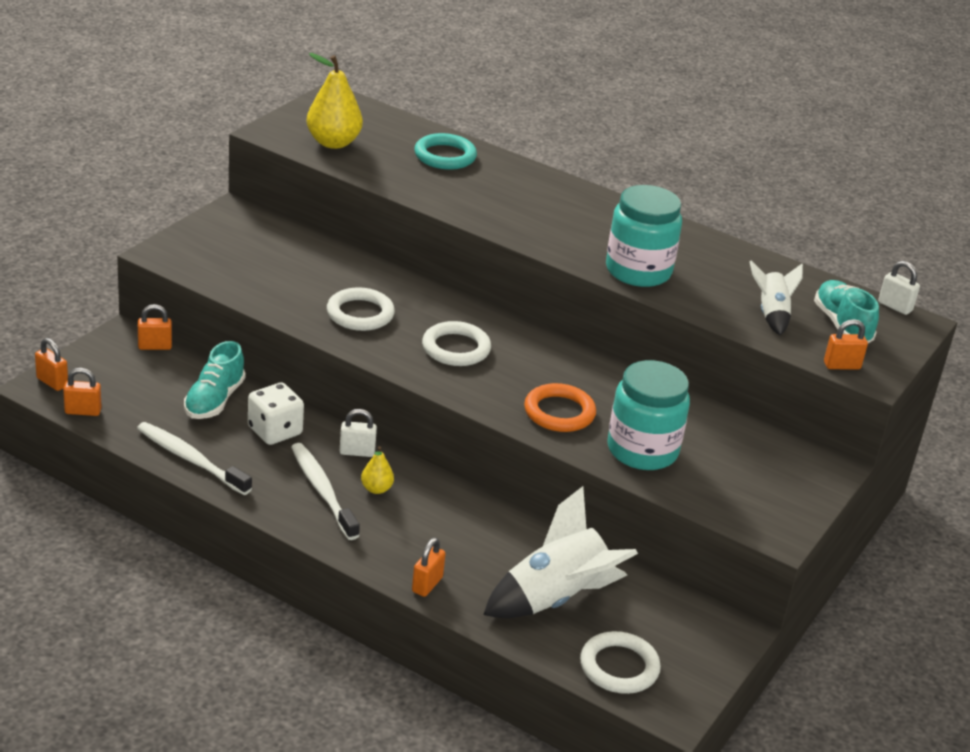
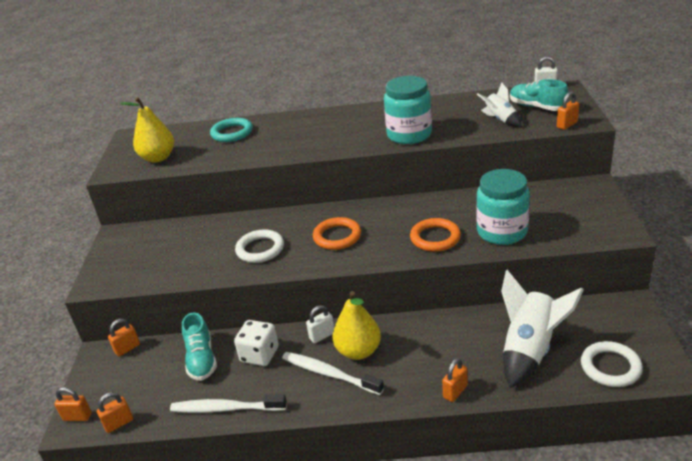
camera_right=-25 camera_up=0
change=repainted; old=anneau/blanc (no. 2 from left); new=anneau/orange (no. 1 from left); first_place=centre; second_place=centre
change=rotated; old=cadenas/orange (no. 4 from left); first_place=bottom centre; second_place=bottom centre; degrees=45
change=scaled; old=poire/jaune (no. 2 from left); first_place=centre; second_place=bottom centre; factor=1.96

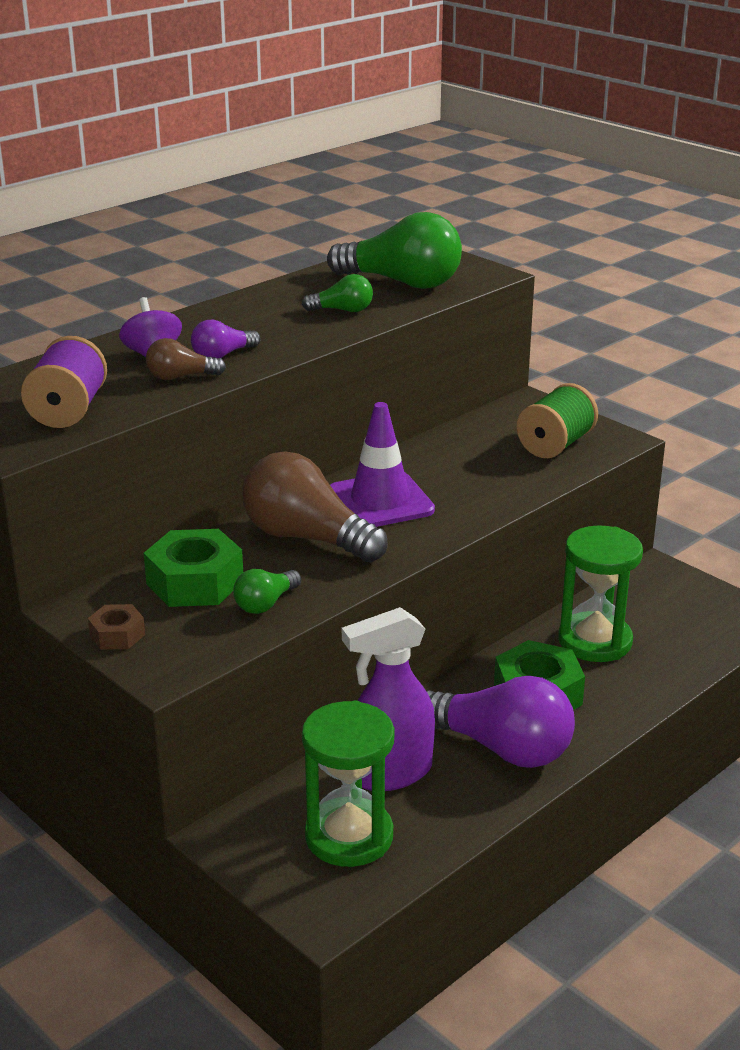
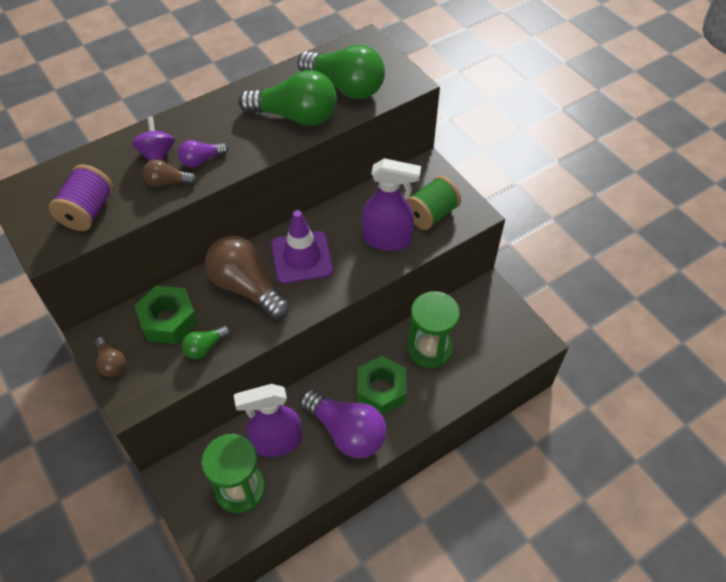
camera_right=10 camera_up=25
change=new; new=vaporisateur/violet (no. 2 from left); second_place=centre
change=swapped; old=écrou/marron; new=ampoule/marron (no. 1 from left); first_place=middle left; second_place=middle left
change=scaled; old=ampoule/vert (no. 2 from left); first_place=top centre; second_place=top centre; factor=2.06

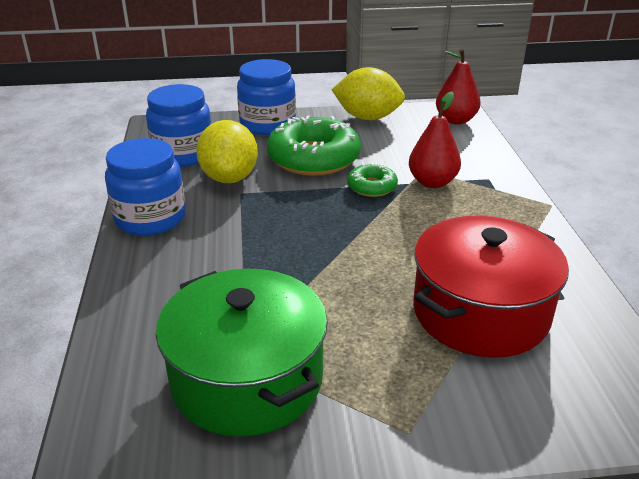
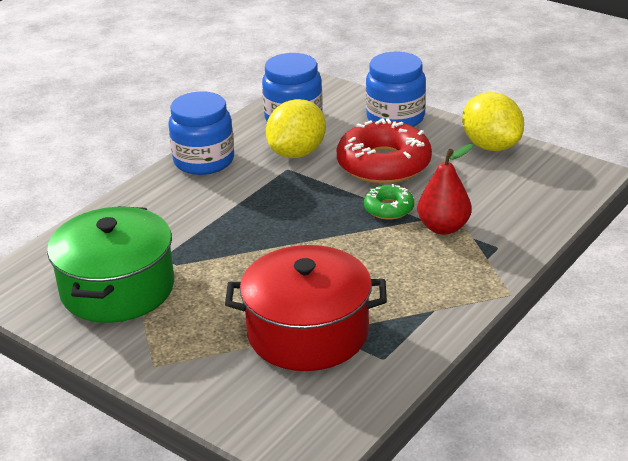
camera_right=45 camera_up=0
change=gone; old=poire/rouge (no. 2 from left); first_place=top right
change=repainted; old=beignet/vert (no. 1 from left); new=beignet/rouge; first_place=top centre; second_place=top centre

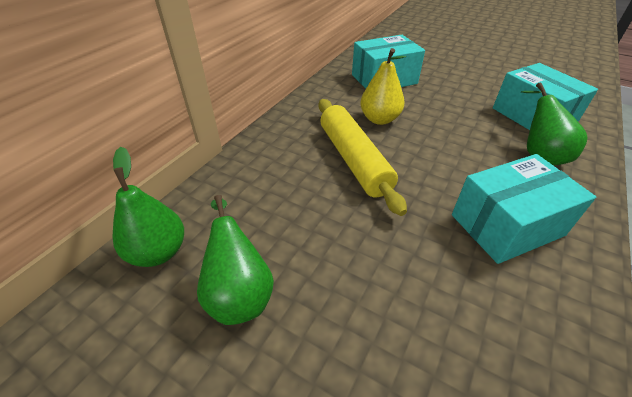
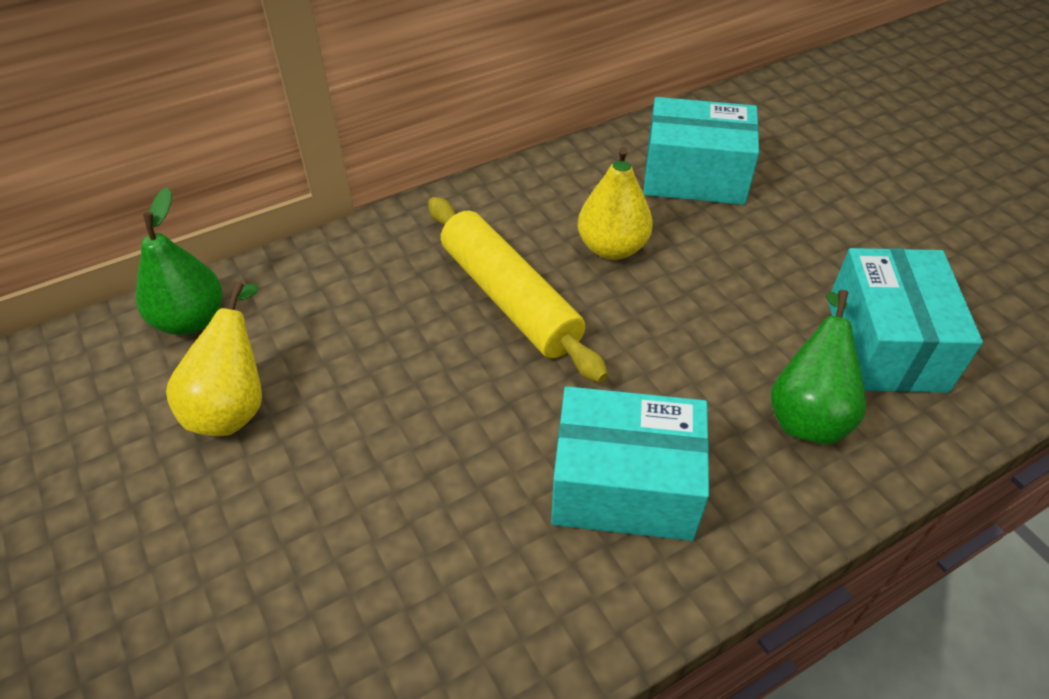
camera_right=30 camera_up=5
change=repainted; old=poire/vert (no. 2 from left); new=poire/jaune (no. 1 from left); first_place=centre; second_place=middle left
change=rotated; old=rouleau à pâtisserie/jaune; first_place=centre; second_place=centre; degrees=-45

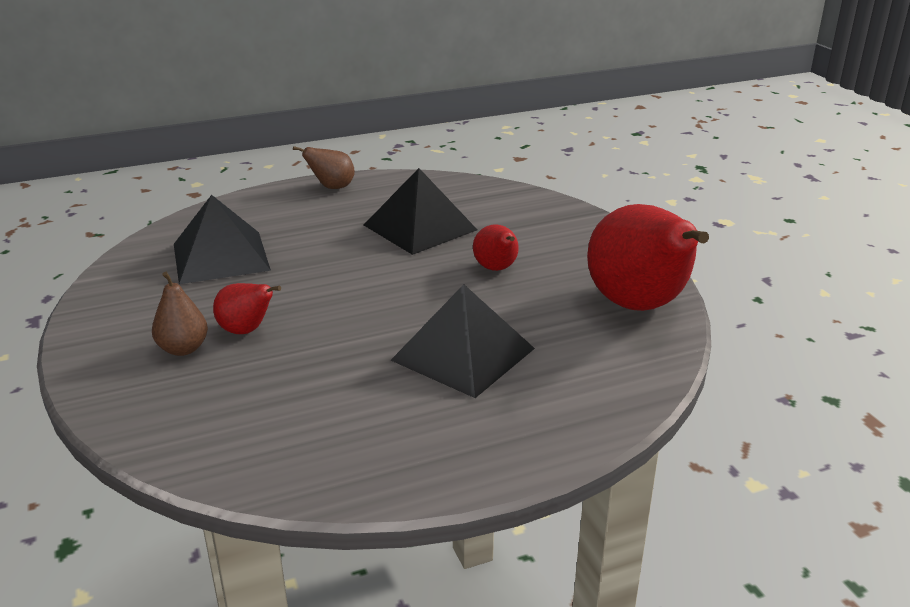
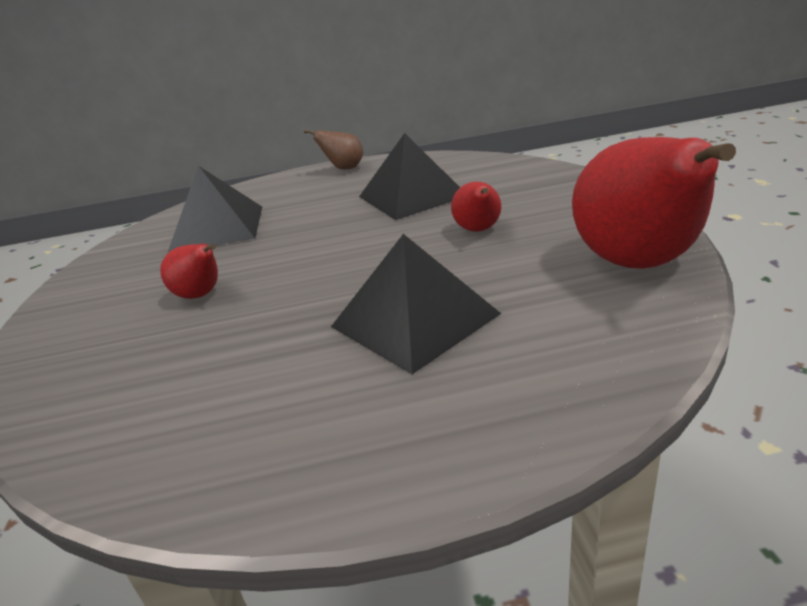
camera_right=15 camera_up=0
change=gone; old=poire/marron (no. 1 from left); first_place=middle left

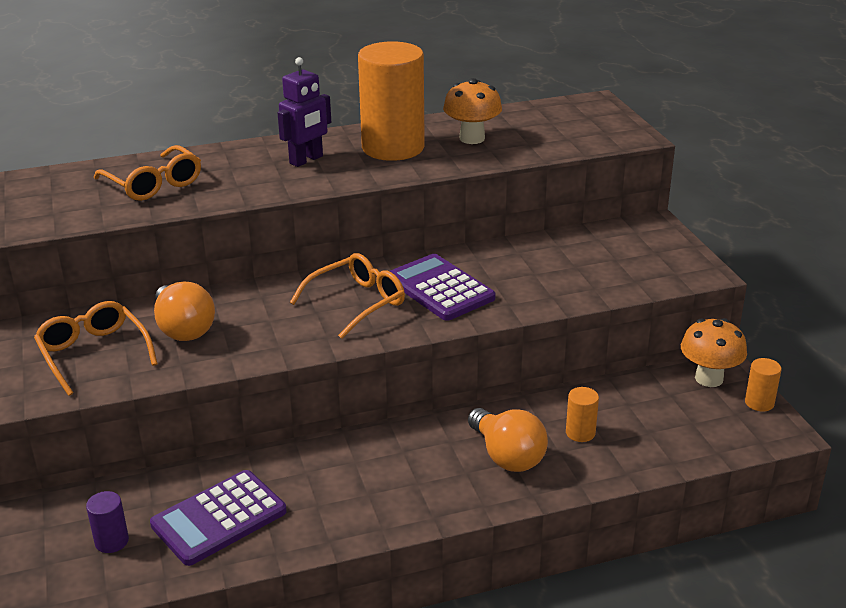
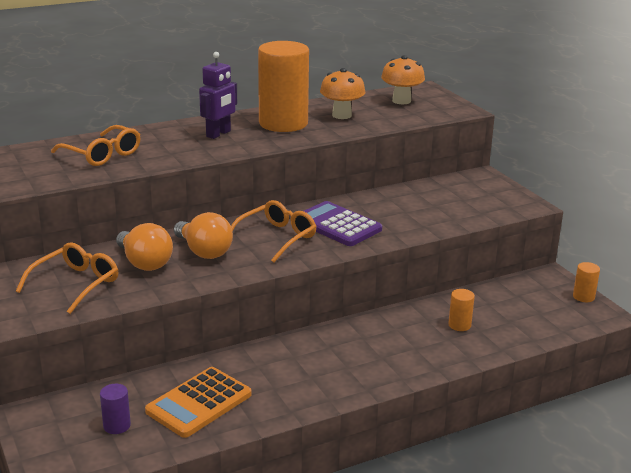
camera_right=-10 camera_up=-5
change=shifted; old=ampoule/orange (no. 2 from left); first_place=bottom centre; second_place=middle left
change=shifted; old=champignon/orange (no. 2 from left); first_place=middle right; second_place=top centre
change=repainted; old=calculatrice/violet (no. 1 from left); new=calculatrice/orange; first_place=bottom left; second_place=bottom left
change=rotated; old=lunettes/orange (no. 1 from left); first_place=middle left; second_place=middle left; degrees=75

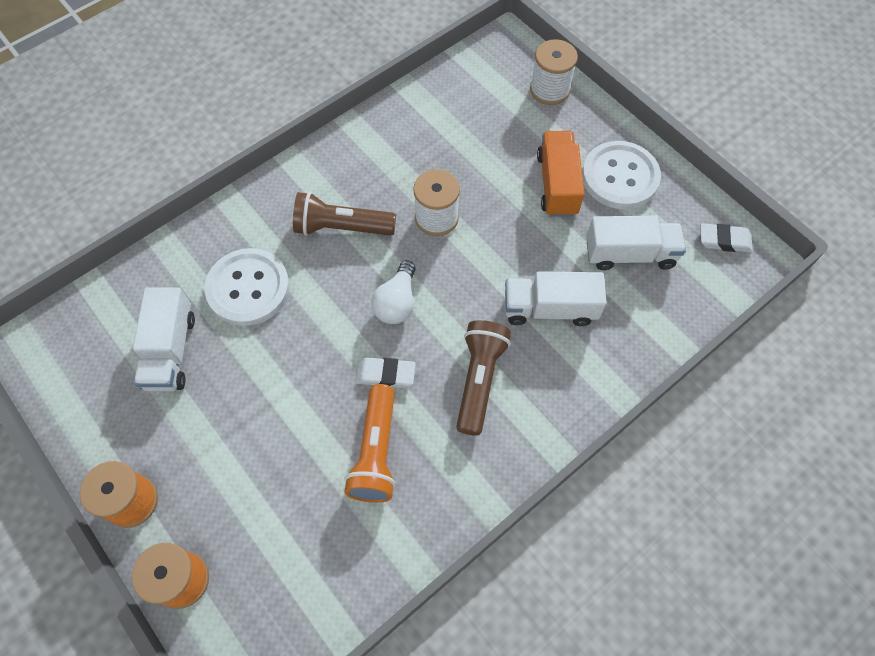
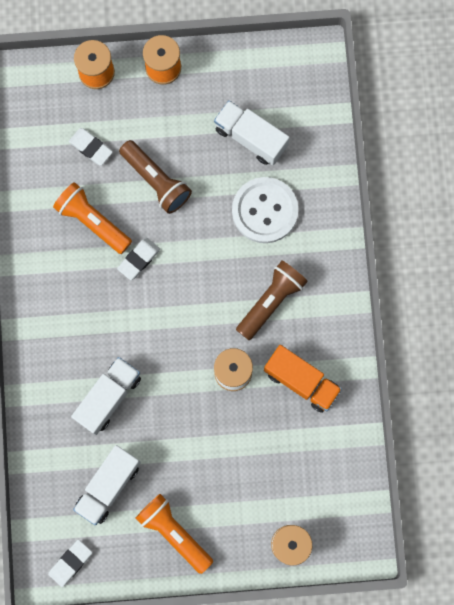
camera_right=125 camera_up=15
change=gone; old=ampoule/blanc; first_place=centre
change=new; new=gomme/blanc (no. 2 from left); second_place=top left
change=shifted; old=lampe de poche/marron (no. 2 from left in the first image); new=lampe de poche/marron (no. 1 from left); first_place=centre; second_place=top centre
change=shifted; old=camion/orange; first_place=top centre; second_place=middle right
change=swapped; old=bouton/blanc (no. 2 from left); new=lampe de poche/orange (no. 2 from left); first_place=top right; second_place=bottom centre

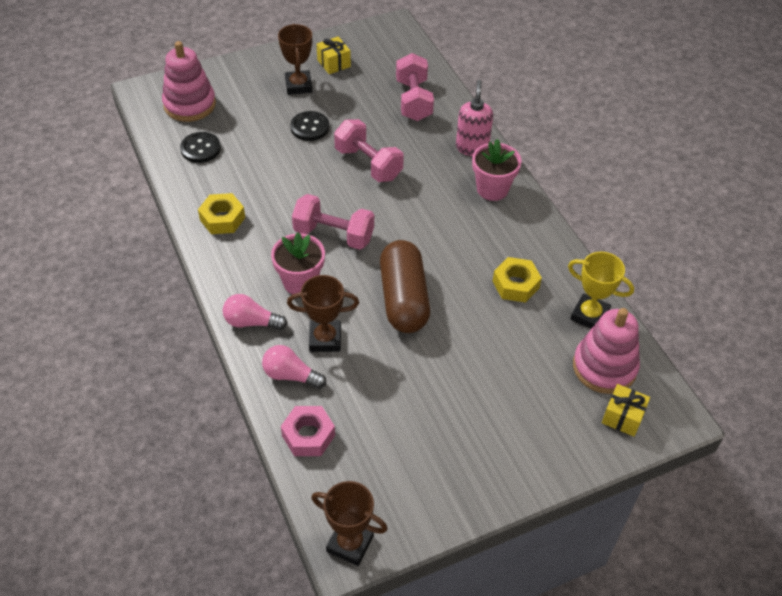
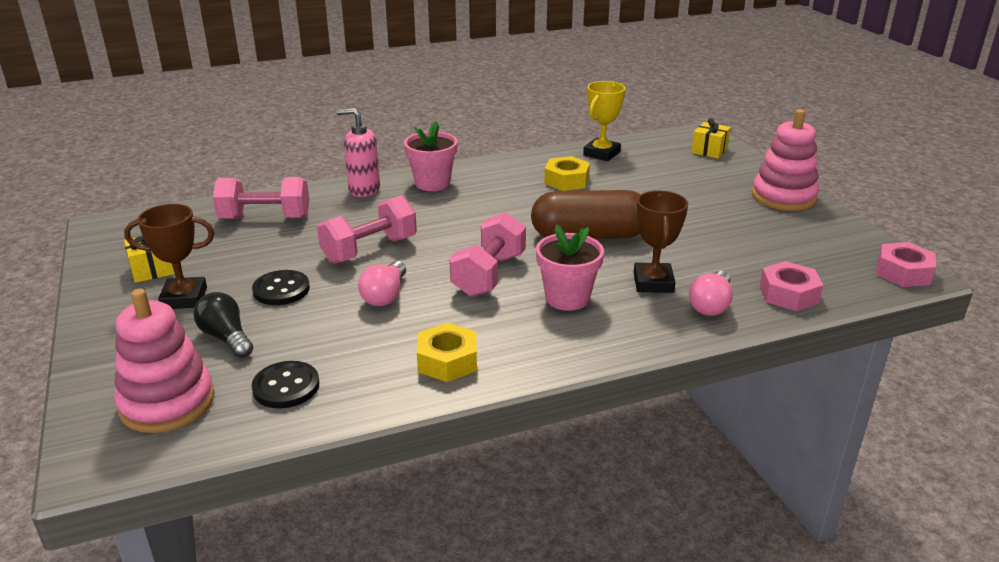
camera_right=-85 camera_up=-20
change=new; new=ampoule/noir; second_place=middle left
change=shifted; old=ampoule/rose (no. 1 from left); first_place=middle left; second_place=centre
change=shifted; old=jouet à empiler/rose (no. 2 from left); first_place=middle right; second_place=top right
change=swapped; old=trophée/marron (no. 3 from left); new=écrou/rose (no. 2 from left); first_place=bottom centre; second_place=middle right

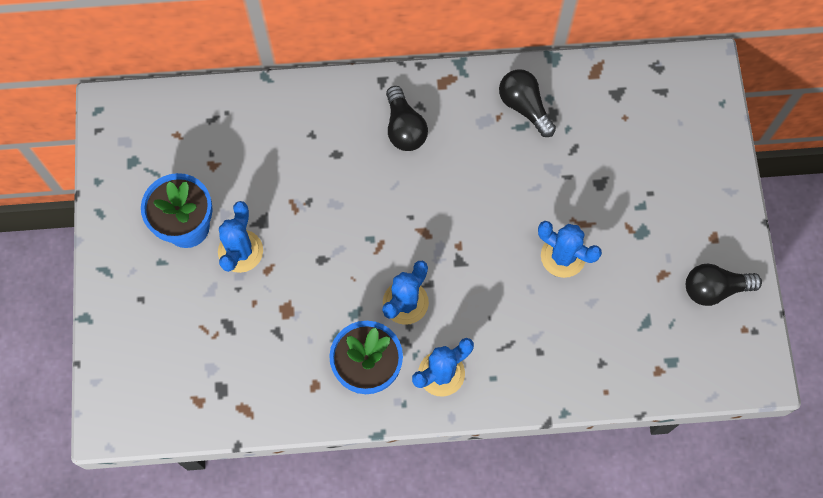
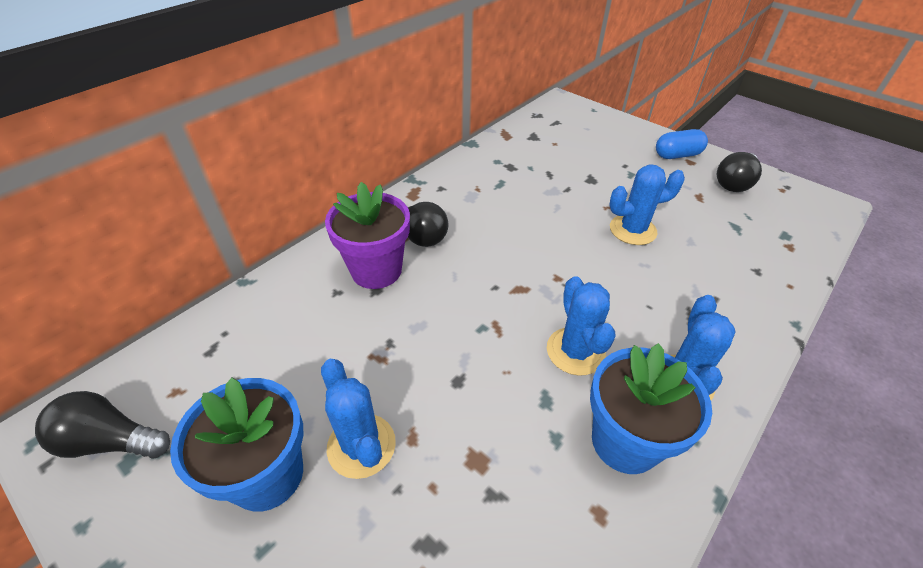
camera_right=-45 camera_up=-25
change=new; new=pot de fleurs/violet; second_place=centre
change=new; new=gélule/bleu; second_place=top right
change=shifted; old=ampoule/noir (no. 2 from left in the first image); new=ampoule/noir (no. 1 from left); first_place=top centre; second_place=bottom left

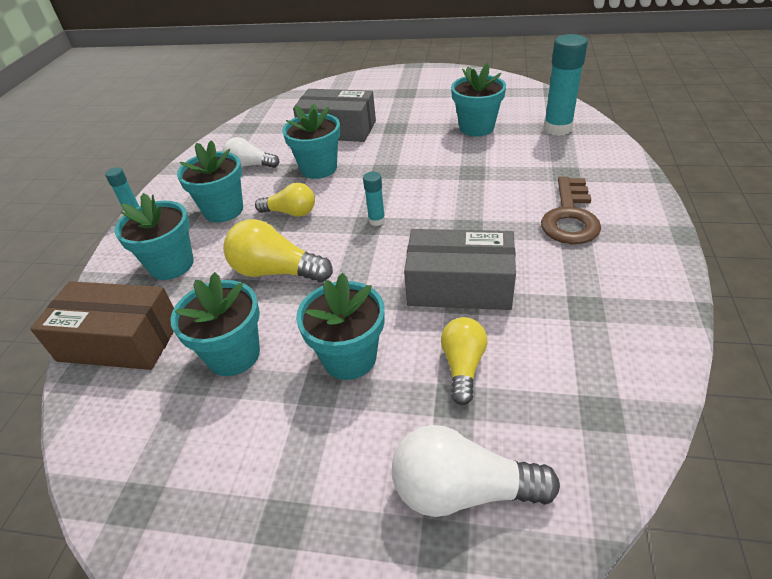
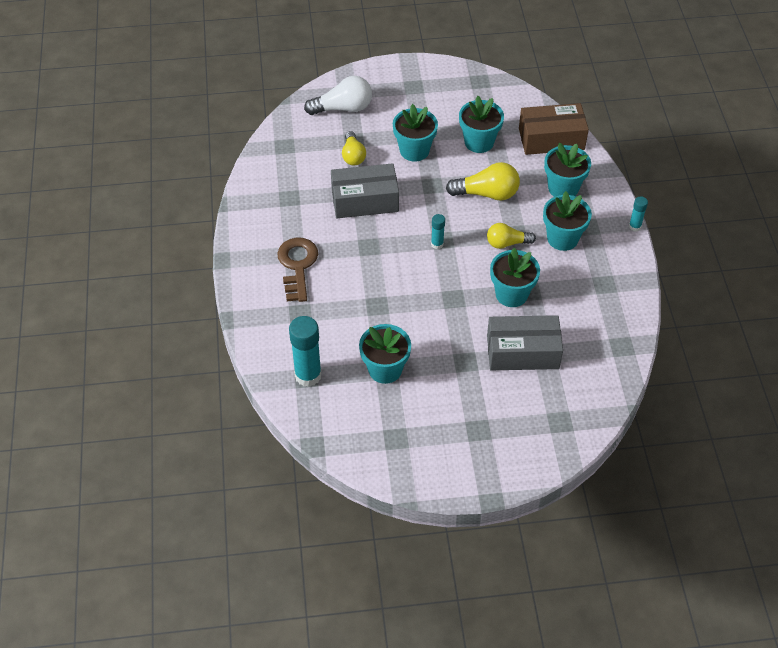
camera_right=160 camera_up=10
change=gone; old=ampoule/blanc (no. 1 from left); first_place=top left

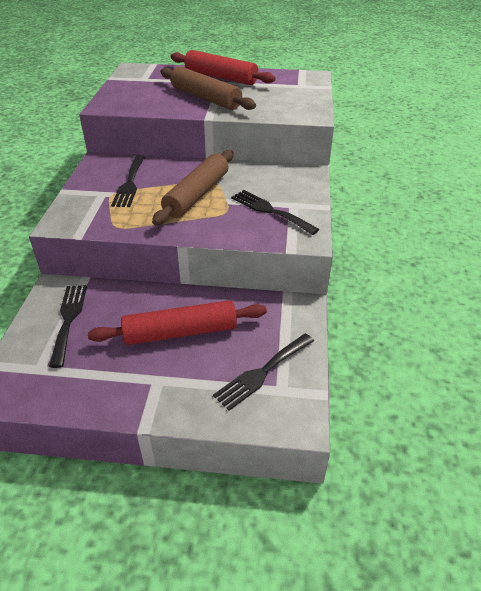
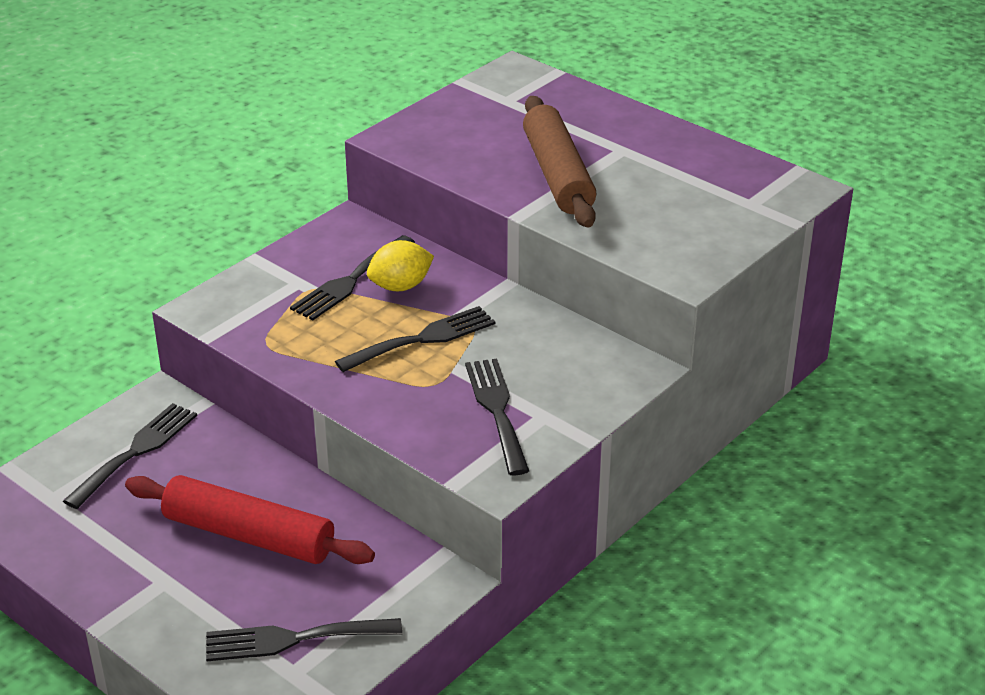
camera_right=35 camera_up=-5
change=gone; old=rouleau à pâtisserie/rouge (no. 2 from left); first_place=top centre
change=new; new=citron/jaune; second_place=centre
change=swapped; old=rouleau à pâtisserie/marron (no. 1 from left); new=fourchette/noir (no. 4 from left); first_place=top centre; second_place=centre

